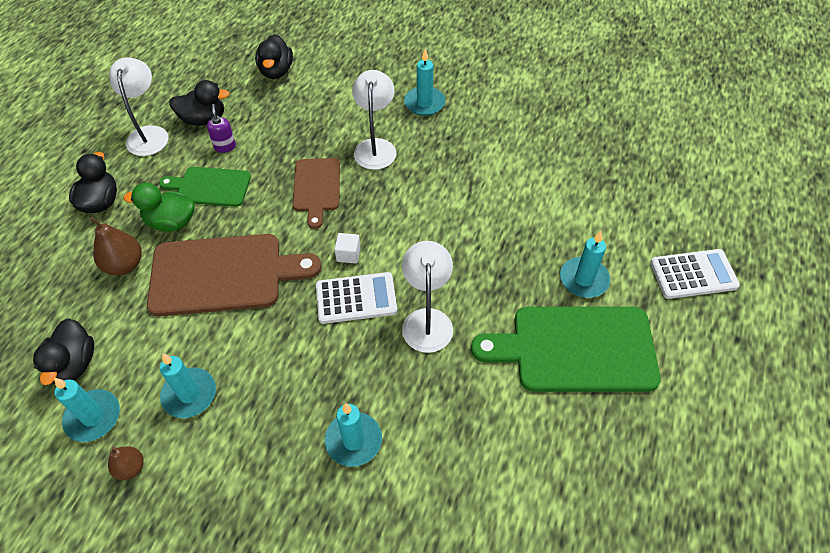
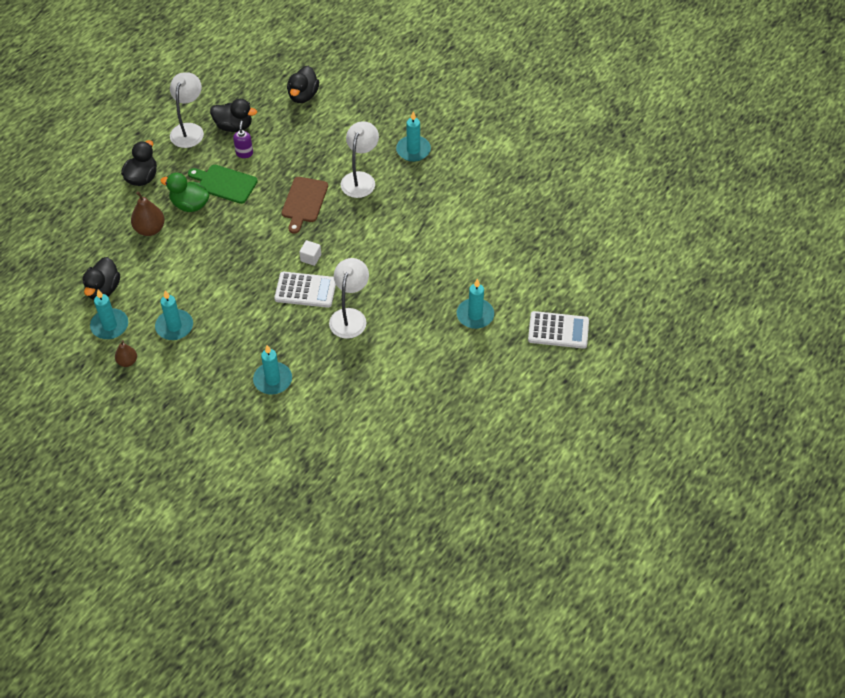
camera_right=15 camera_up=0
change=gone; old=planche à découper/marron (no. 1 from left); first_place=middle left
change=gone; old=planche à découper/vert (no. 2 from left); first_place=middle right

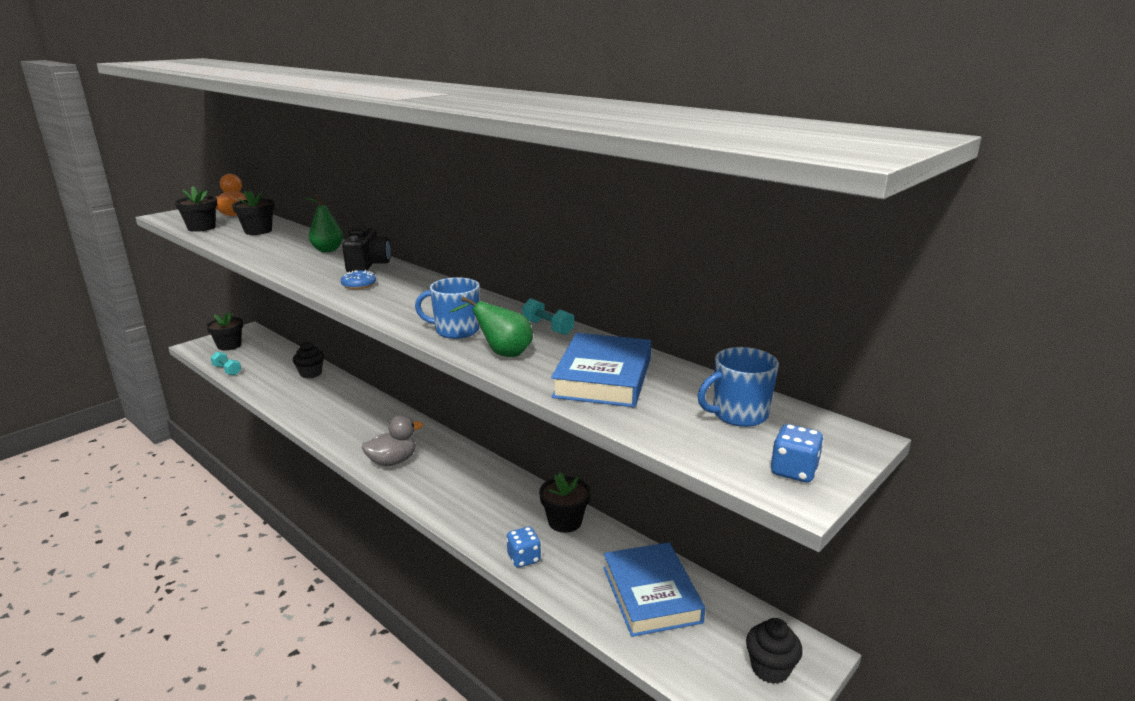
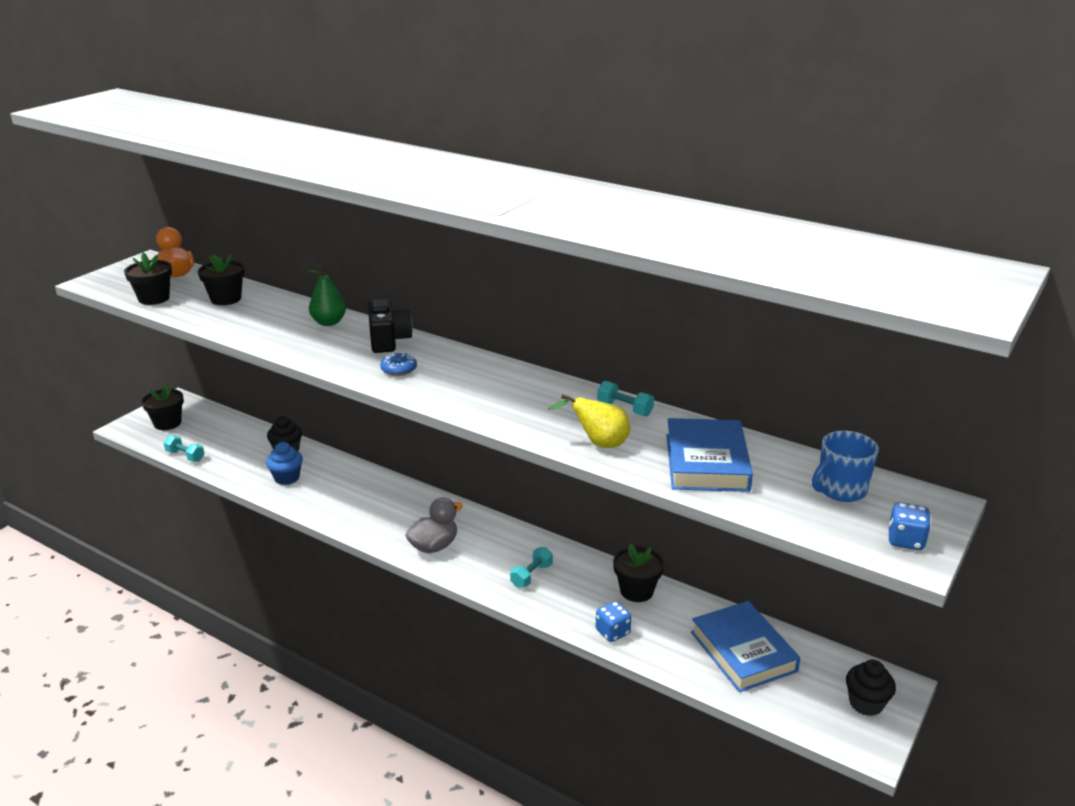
camera_right=-10 camera_up=5
change=gone; old=tasse/bleu (no. 1 from left); first_place=centre
change=new; new=muffin/bleu; second_place=middle left
change=new; new=haltère/turquoise (no. 2 from left); second_place=bottom centre
change=repainted; old=poire/vert (no. 2 from left); new=poire/jaune; first_place=centre; second_place=centre

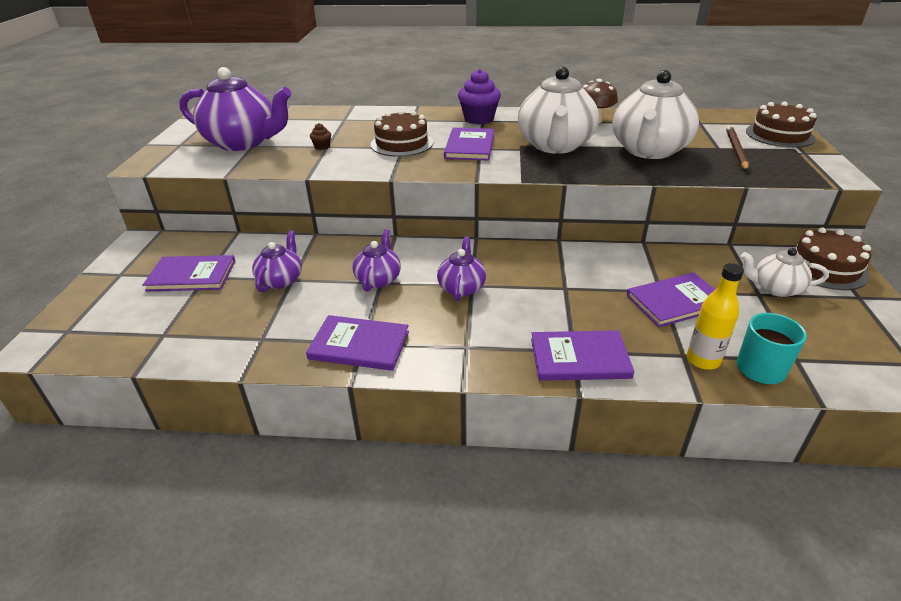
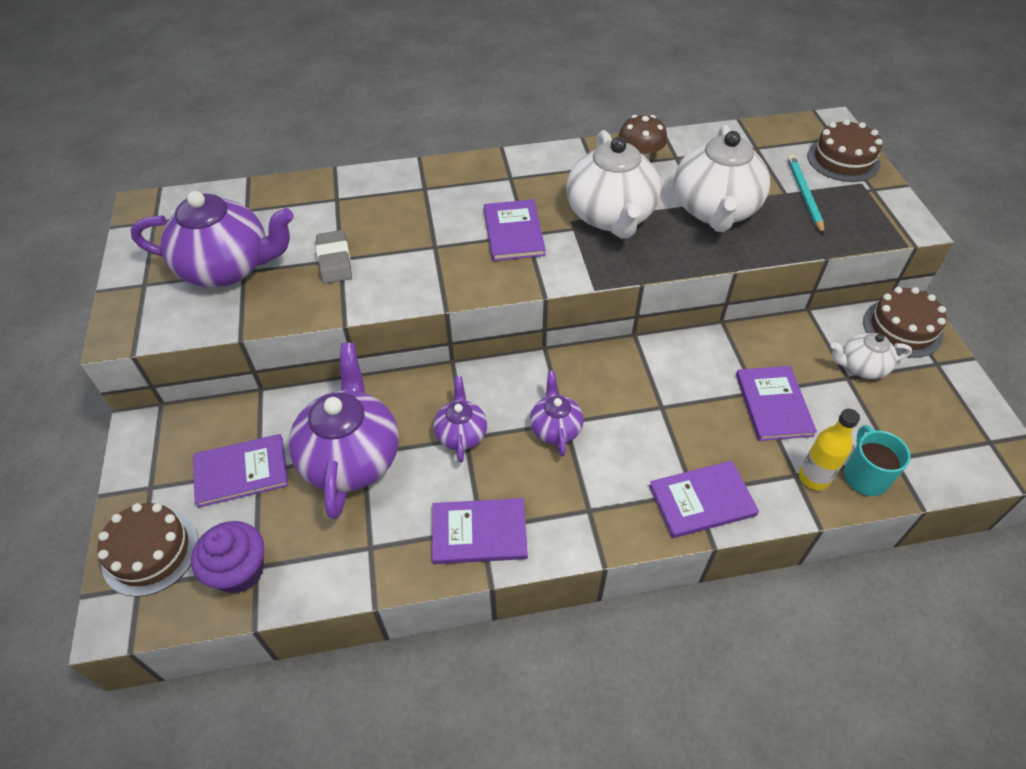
camera_right=-15 camera_up=15
change=shifted; old=gâteau/marron (no. 1 from left); first_place=top centre; second_place=bottom left
change=shifted; old=muffin/violet; first_place=top centre; second_place=bottom left
change=swapped; old=muffin/marron; new=gomme/gris; first_place=top centre; second_place=middle left
change=repainted; old=crayon/marron; new=crayon/turquoise; first_place=top right; second_place=top right
change=rotated; old=livre/violet (no. 5 from left); first_place=middle right; second_place=middle right; degrees=-60
change=scaled; old=théière/violet (no. 2 from left); first_place=middle left; second_place=centre; factor=1.93

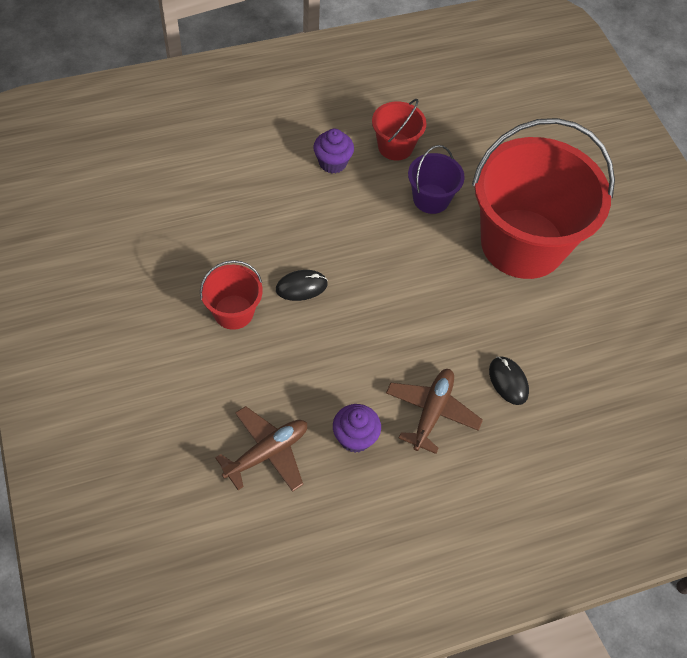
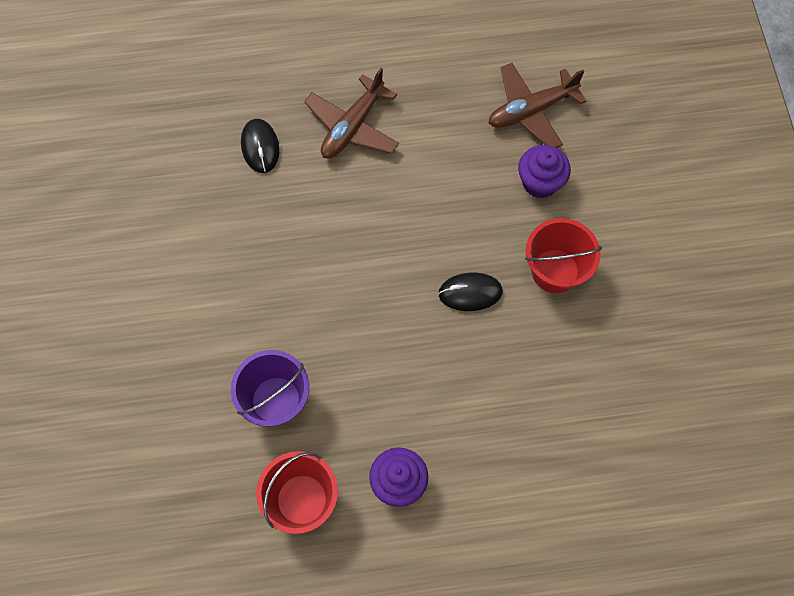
camera_right=-165 camera_up=10
change=gone; old=seau/rouge (no. 3 from left); first_place=top right
change=shifted; old=muffin/violet (no. 2 from left); first_place=centre; second_place=top right

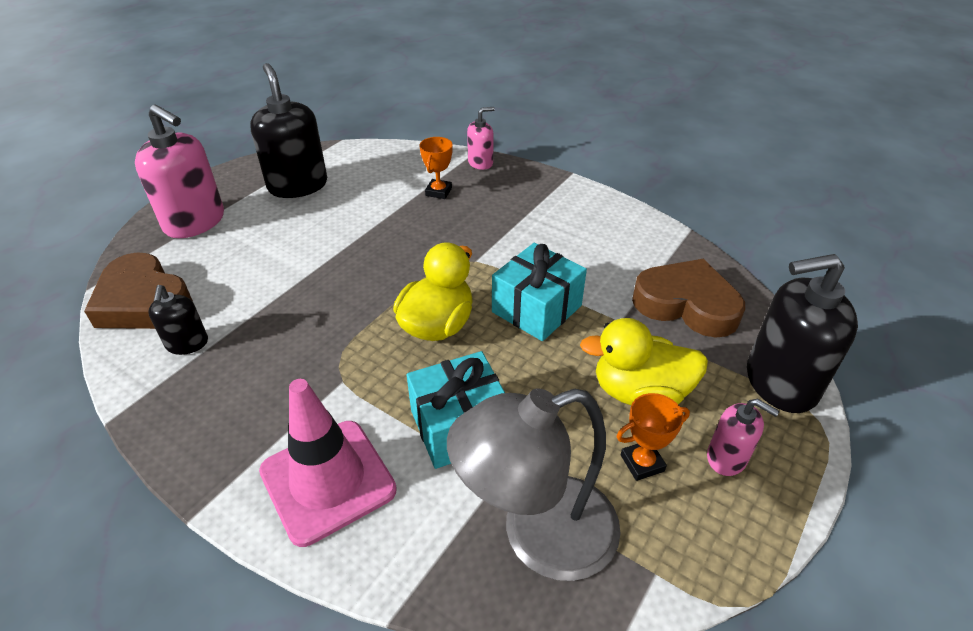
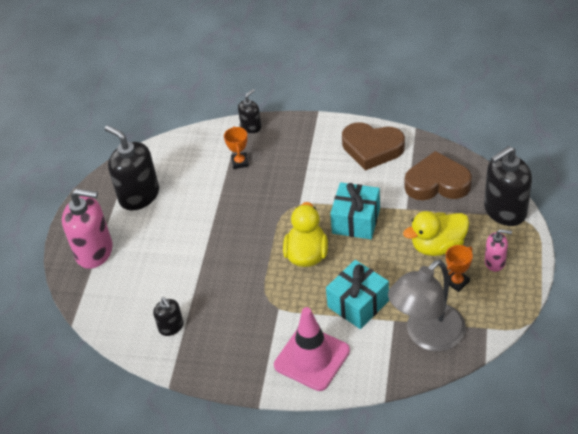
camera_right=-20 camera_up=5
change=shifted; old=cœur/marron (no. 1 from left); first_place=middle left; second_place=centre
change=repainted; old=distributeur de savon/rose (no. 2 from left); new=distributeur de savon/noir (no. 3 from left); first_place=top centre; second_place=top centre

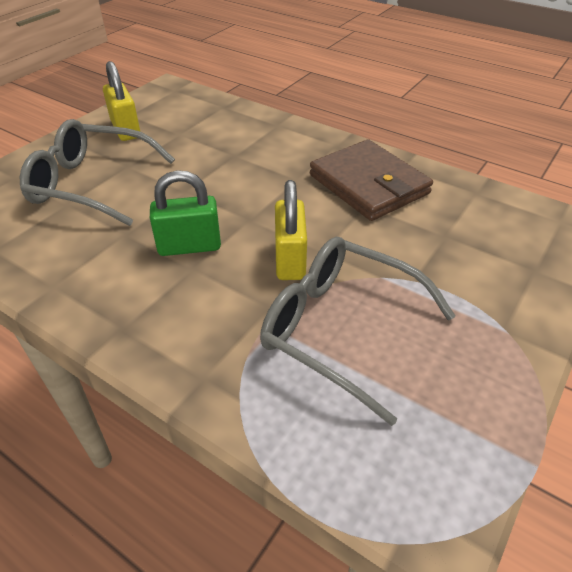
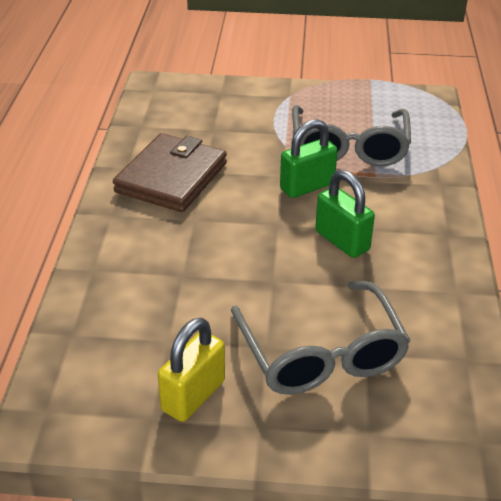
camera_right=-120 camera_up=-5
change=repainted; old=cadenas/jaune (no. 2 from left); new=cadenas/vert (no. 1 from left); first_place=centre; second_place=top centre

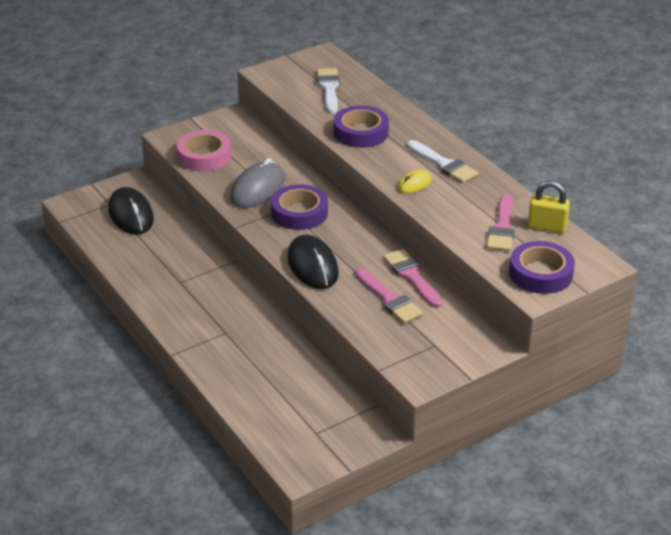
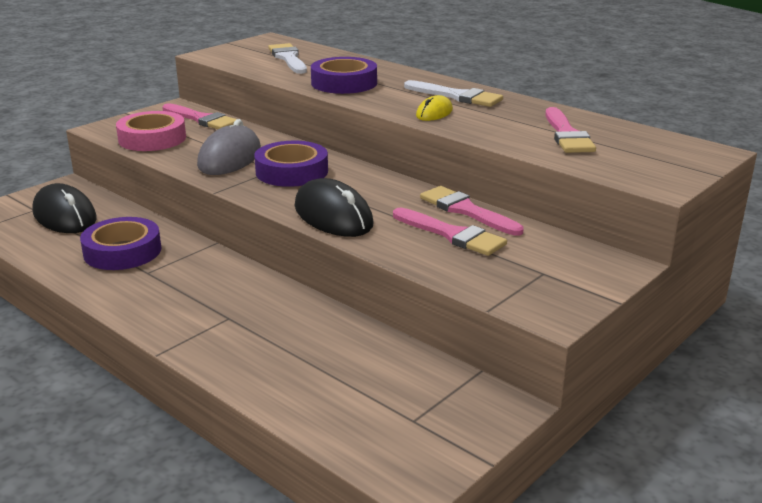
camera_right=-15 camera_up=-10
change=gone; old=cadenas/jaune; first_place=middle right
change=new; new=pinceau/rose (no. 1 from left); second_place=top left
change=shifted; old=ruban adhésif/violet (no. 3 from left in the first image); new=ruban adhésif/violet (no. 1 from left); first_place=middle right; second_place=middle left

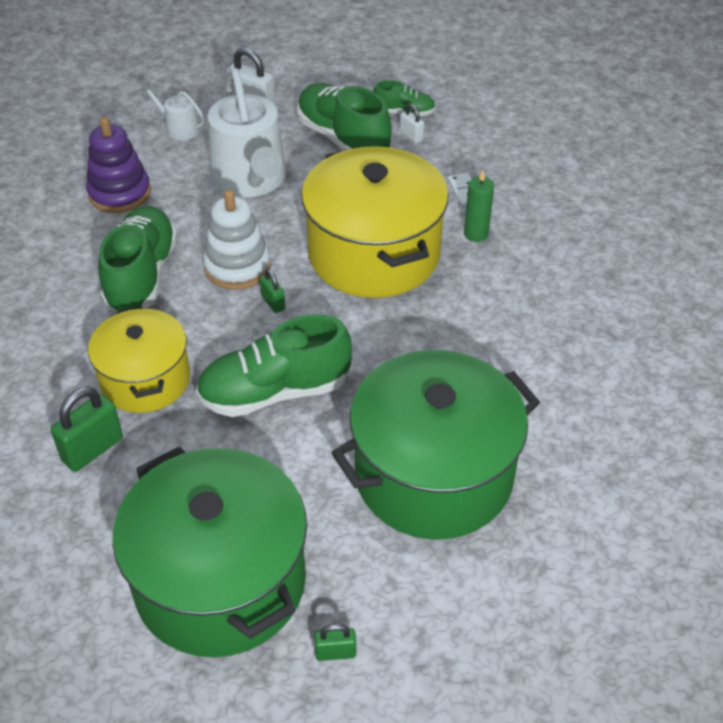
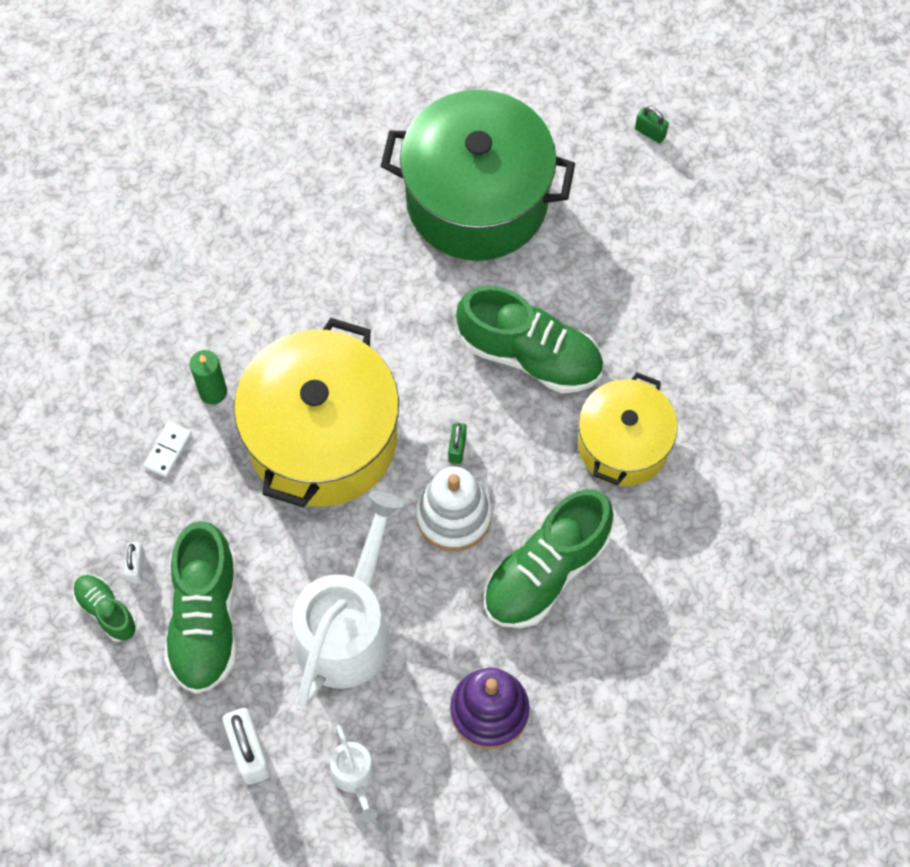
camera_right=-140 camera_up=20
change=gone; old=cadenas/vert (no. 1 from left); first_place=middle left
change=gone; old=marmite/vert (no. 1 from left); first_place=bottom left

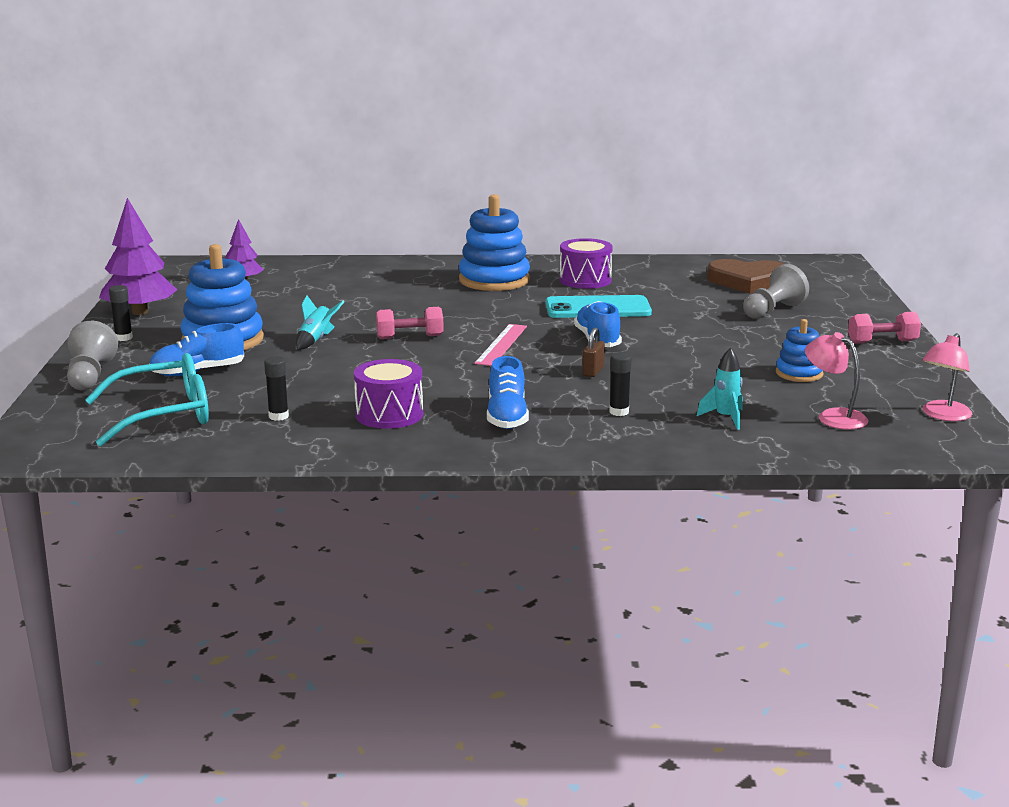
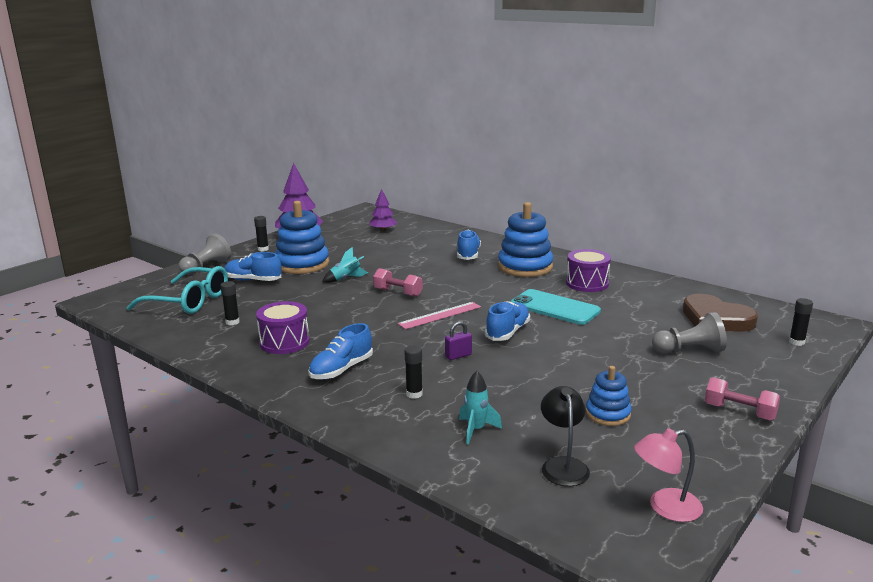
camera_right=40 camera_up=0
change=new; new=chaussure/bleu (no. 3 from left); second_place=centre
change=new; new=bâton de colle/noir (no. 4 from left); second_place=middle right
change=repainted; old=cadenas/marron; new=cadenas/violet; first_place=centre; second_place=centre
change=repainted; old=lampe/rose (no. 1 from left); new=lampe/noir; first_place=middle right; second_place=bottom centre

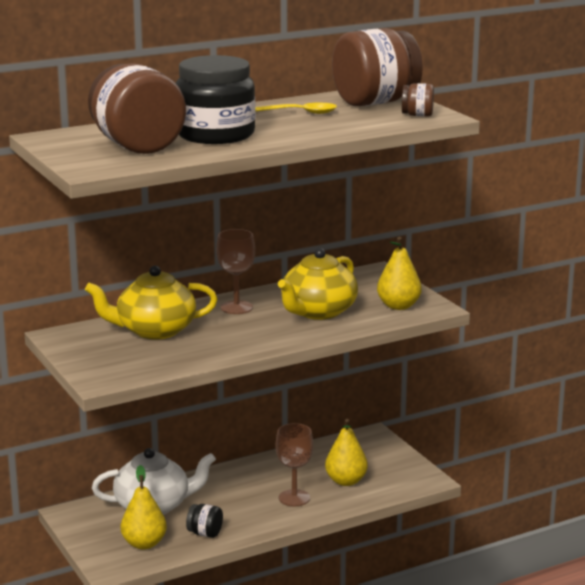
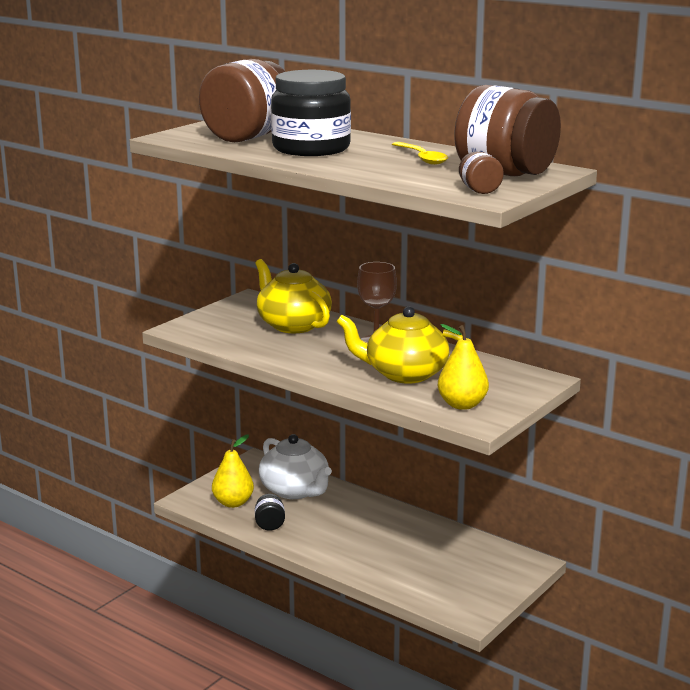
camera_right=65 camera_up=0
change=gone; old=verre à pied/marron (no. 2 from left); first_place=bottom centre
change=gone; old=poire/jaune (no. 2 from left); first_place=bottom centre

